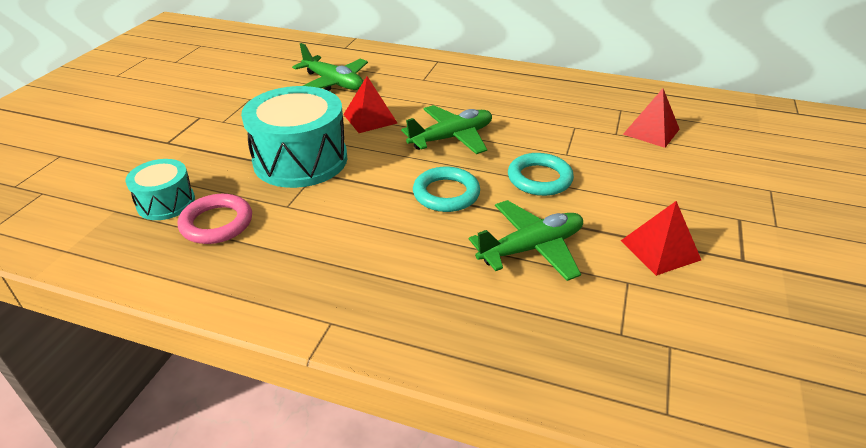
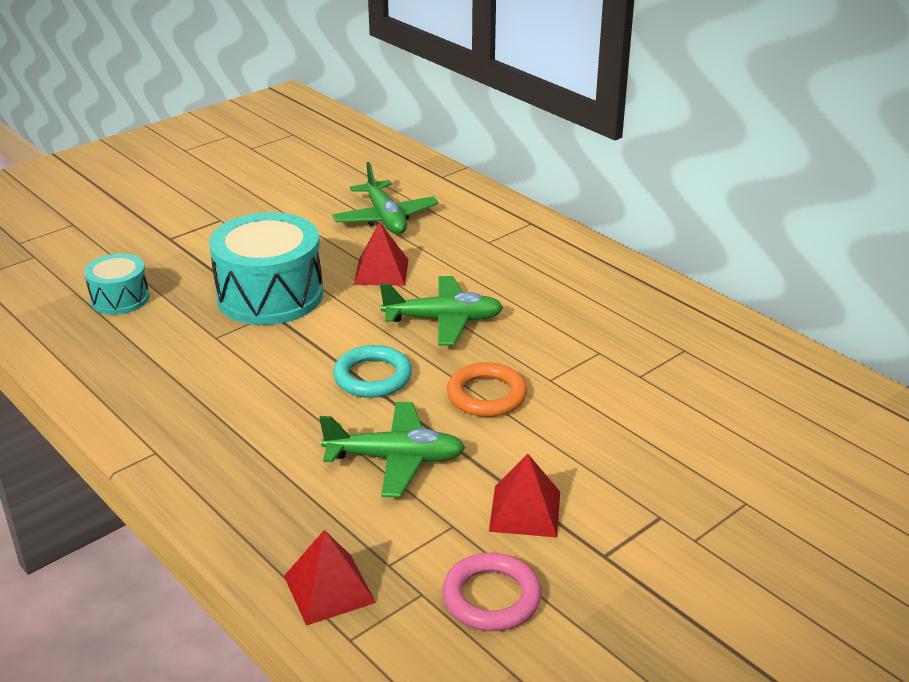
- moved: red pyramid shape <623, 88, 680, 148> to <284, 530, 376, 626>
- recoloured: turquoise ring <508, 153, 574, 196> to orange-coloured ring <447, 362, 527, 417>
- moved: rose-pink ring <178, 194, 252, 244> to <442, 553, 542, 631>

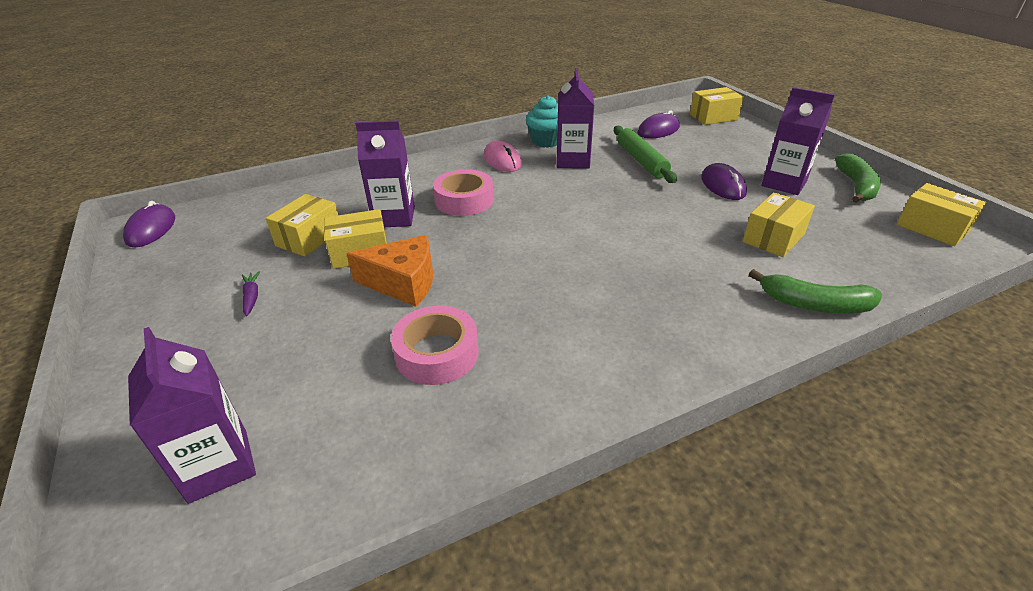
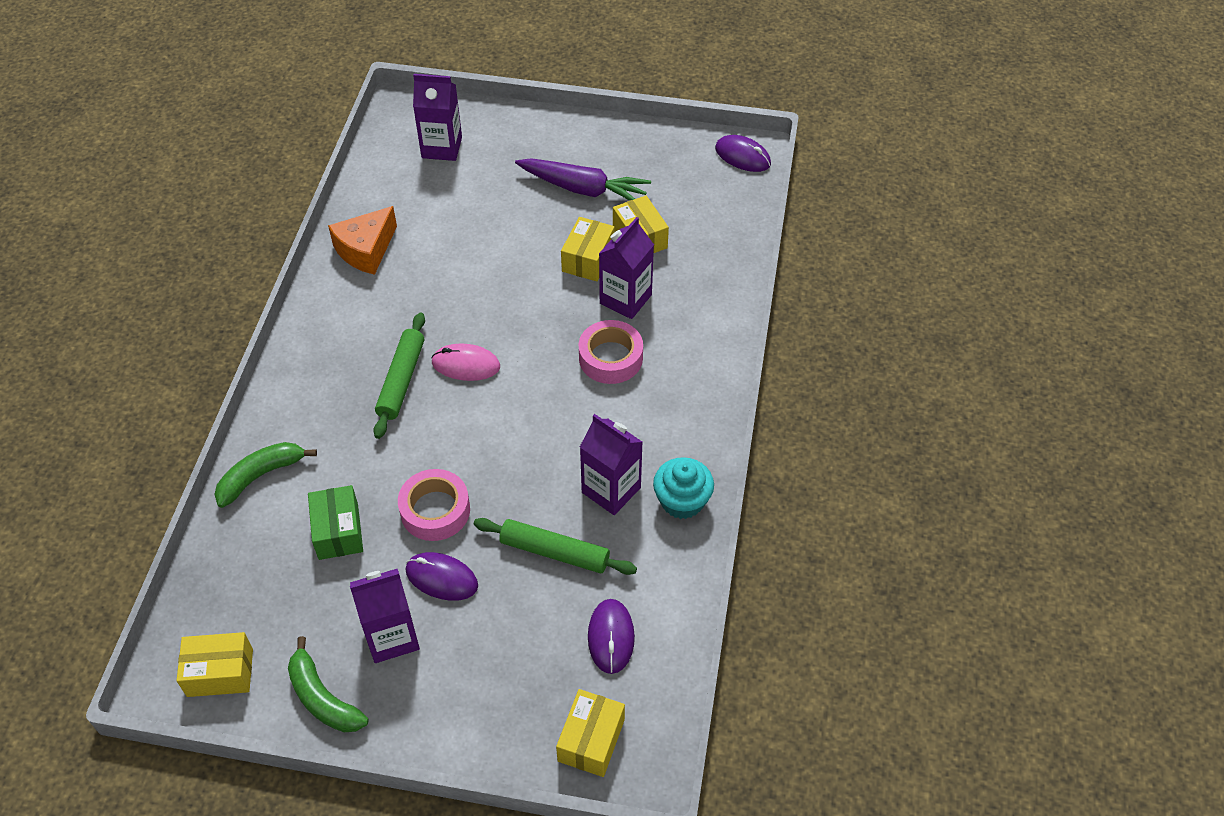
- moved: rose-pink PC mouse <484, 140, 522, 172> to <431, 343, 500, 381>
- recoloured: golden package <743, 192, 815, 257> to leaf-green package <308, 485, 363, 560>
- moved: orange-coloured piece of cheese <346, 235, 433, 307> to <328, 206, 397, 275>
- resized: violet root vegetable <242, 271, 260, 317> = <515, 158, 651, 201> x2.48
- moved: rose-pink sticky tape <391, 306, 479, 385> to <398, 469, 470, 541>
- added: leaf-green pastry roller <373, 313, 425, 439>

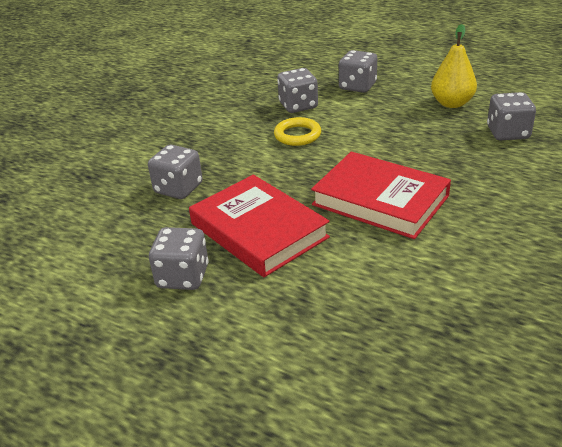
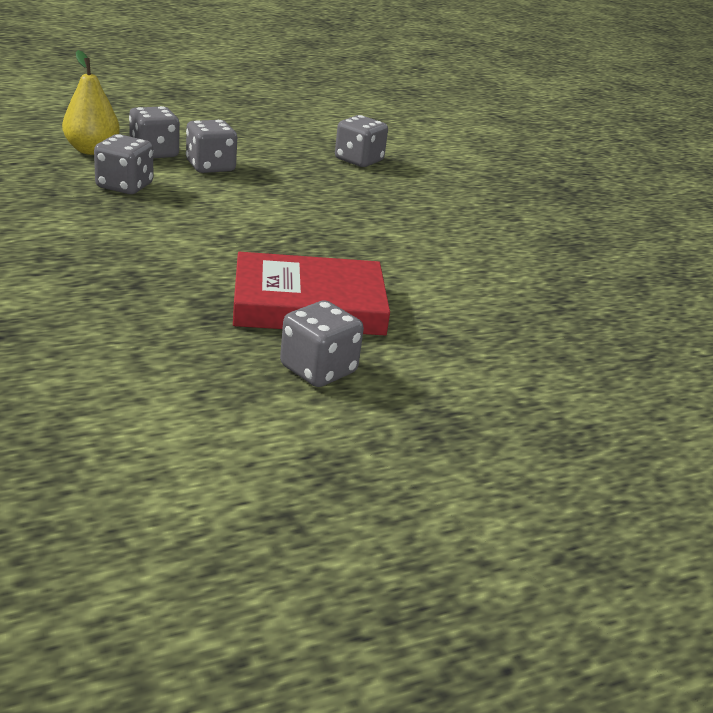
- moved: golden pear <431, 24, 477, 108> to <62, 50, 120, 155>
- removed: golden ring <274, 117, 321, 146>
- moved: ash-grey game die <148, 145, 203, 199> to <186, 120, 237, 173>
- removed: red hardcover <311, 152, 451, 239>

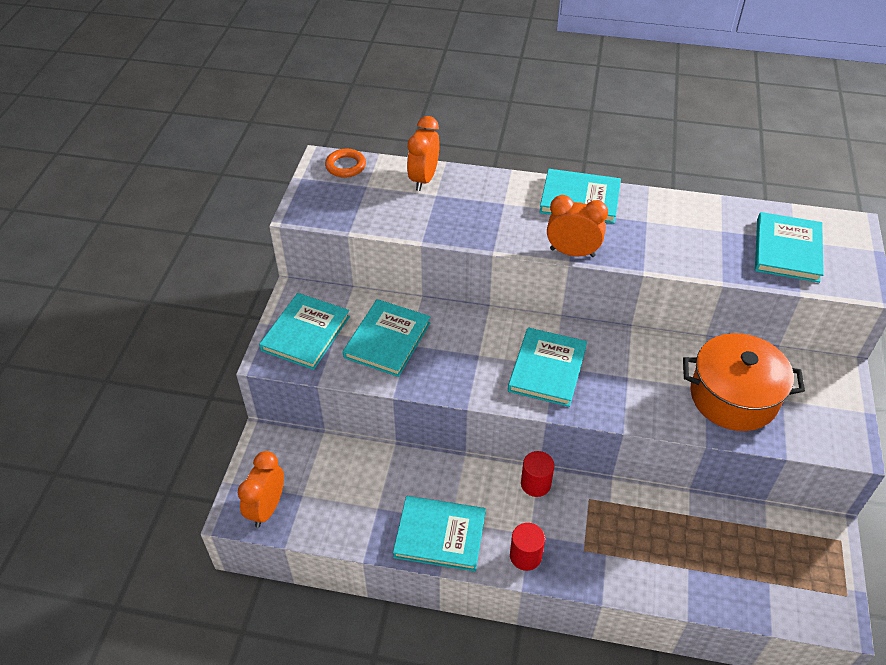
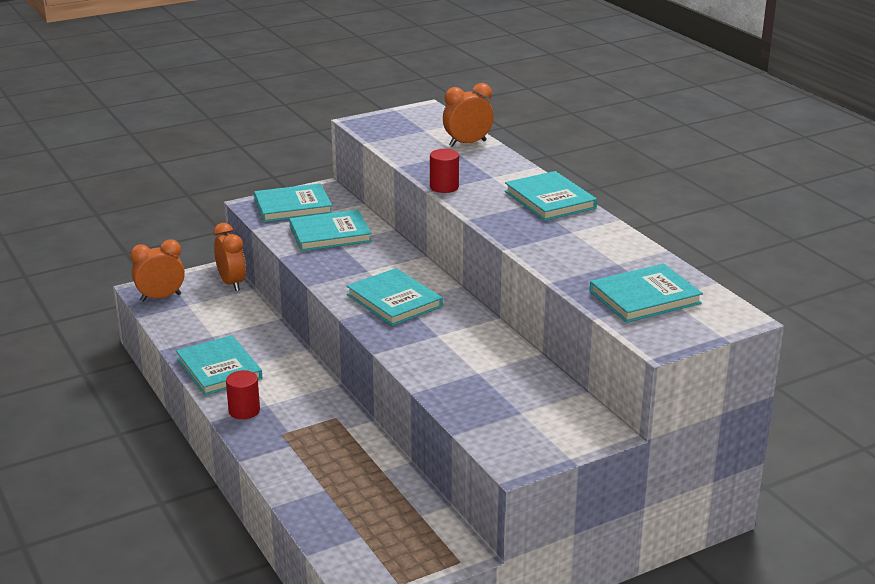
- removed: orange-coloured ring <325, 149, 366, 178>
- moved: orange-coloured alarm clock <547, 195, 608, 257> to <213, 223, 246, 291>
- turned: turquoise hardcover <508, 327, 587, 407> = <347, 268, 443, 326> 75 degrees clockwise
- removed: orange-coloured pot <683, 333, 805, 431>
- moved: red cylinder shape <521, 451, 554, 497> to <430, 149, 459, 193>

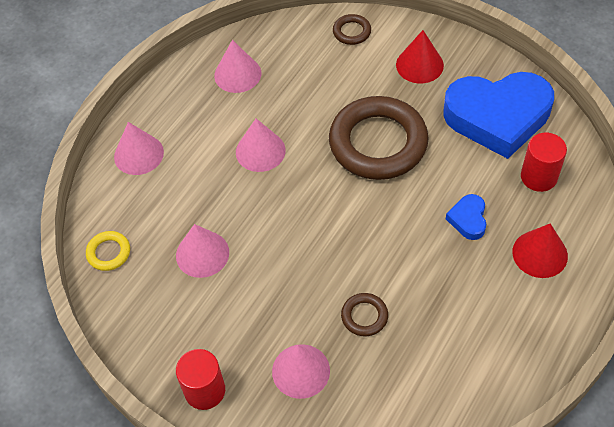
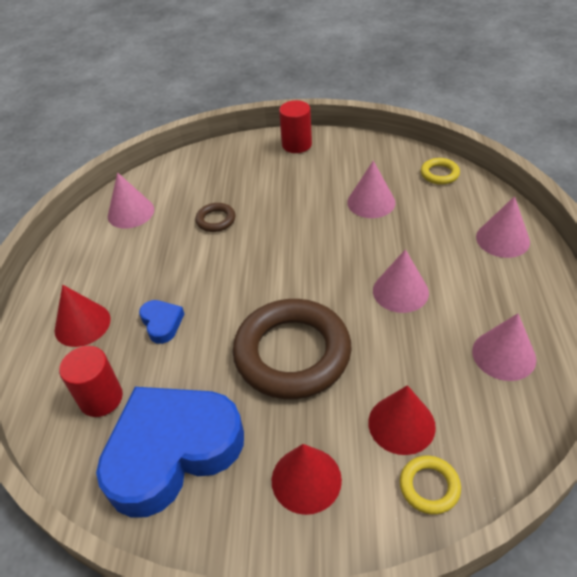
- recoloured: russet ring <333, 14, 371, 45> to golden ring <400, 456, 461, 514>
- moved: rose-pink cone shape <272, 344, 330, 399> to <108, 172, 154, 229>
- added: red cone shape <368, 385, 436, 455>

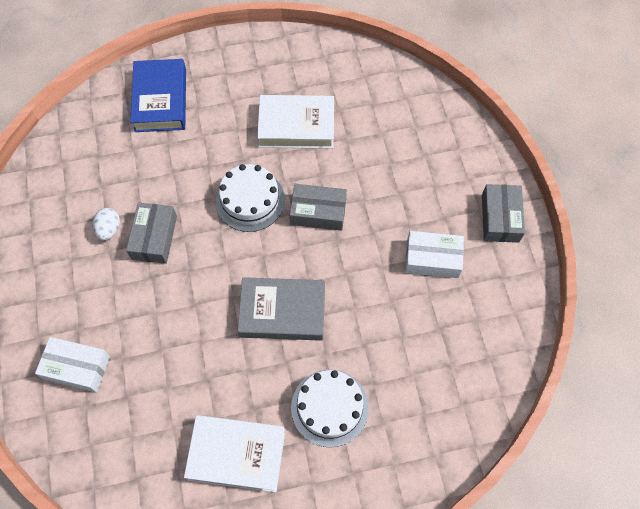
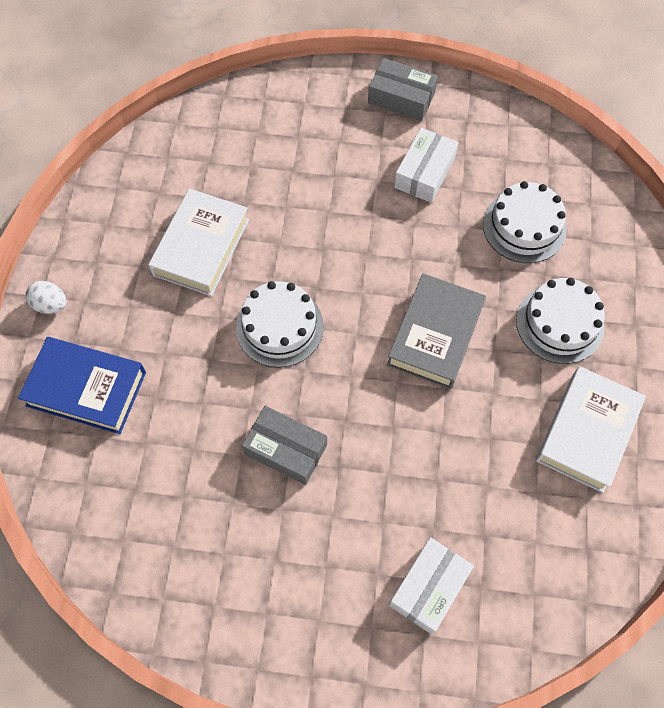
- removed: ash-grey package <290, 184, 347, 231>
- moved: pure white toy egg <93, 208, 120, 240> to <26, 281, 67, 314>
- added: pure white gateau <483, 181, 567, 263>

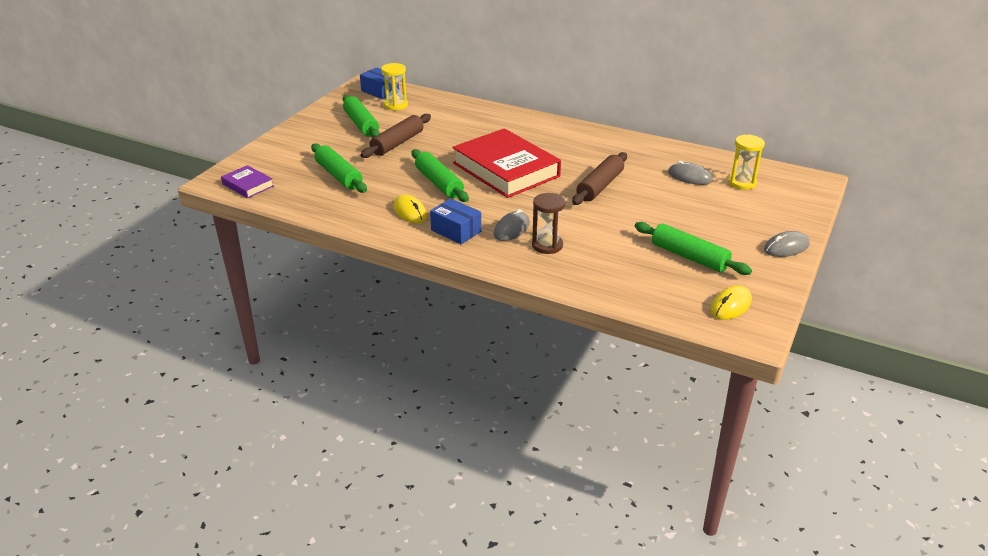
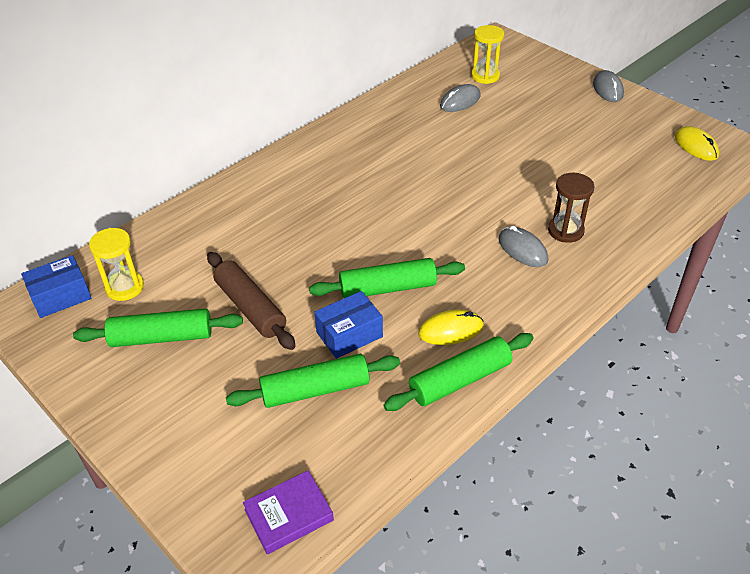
- removed: red hardcover <452, 128, 561, 198>
- removed: russet pastry roller <572, 152, 627, 205>
- moved: cobalt package <430, 199, 481, 244> to <314, 291, 383, 359>
- moved: leaf-green pastry roller <635, 222, 752, 275> to <383, 333, 533, 411>

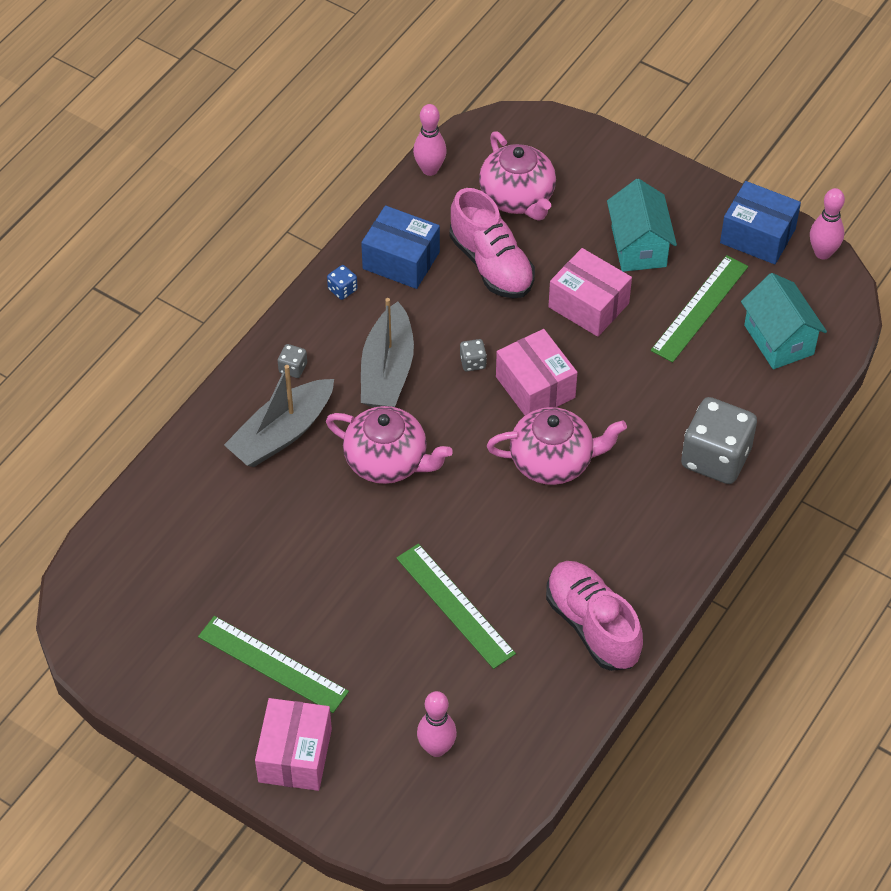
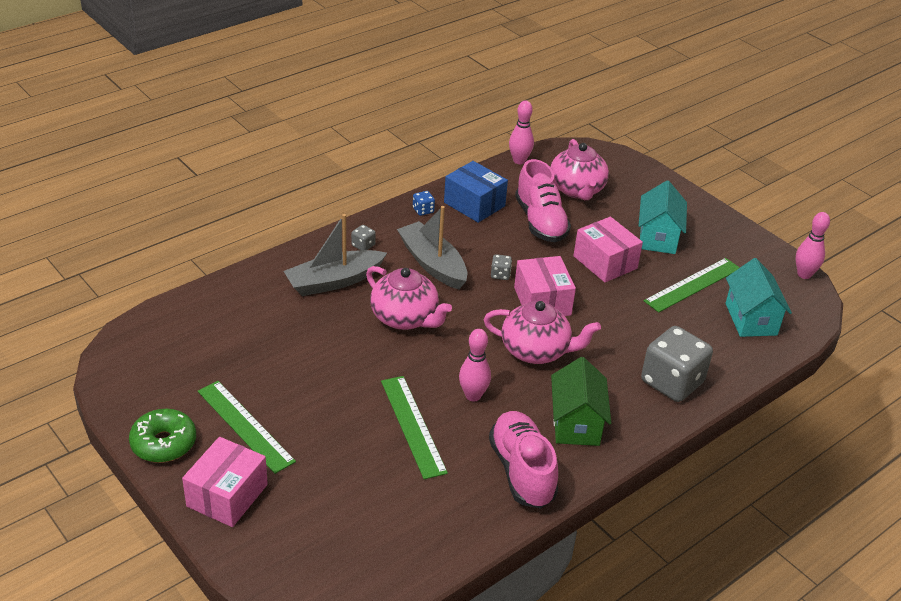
- removed: cobalt package <720, 181, 801, 264>
- turned: ash-grey boat <361, 298, 414, 407> = <397, 206, 467, 289> 120 degrees clockwise
- moved: rose-pink skittle <417, 691, 457, 757> to <459, 329, 491, 401>
- added: leaf-green cottage <551, 357, 611, 446>
- added: leaf-green donut <129, 409, 196, 463>

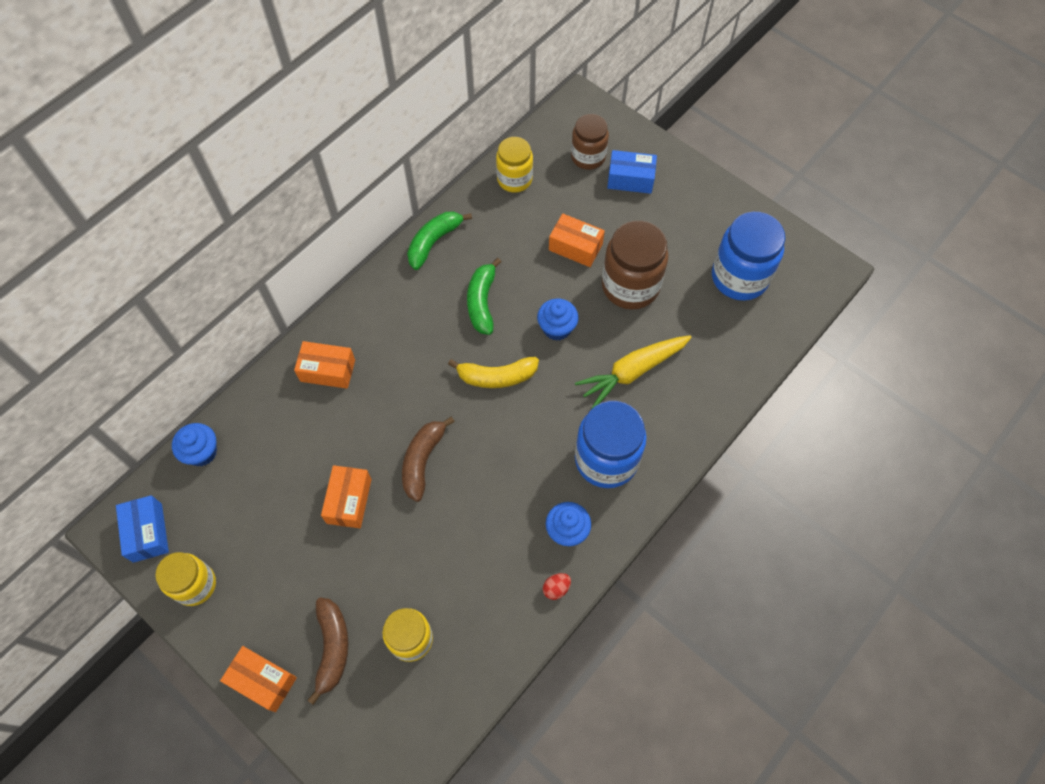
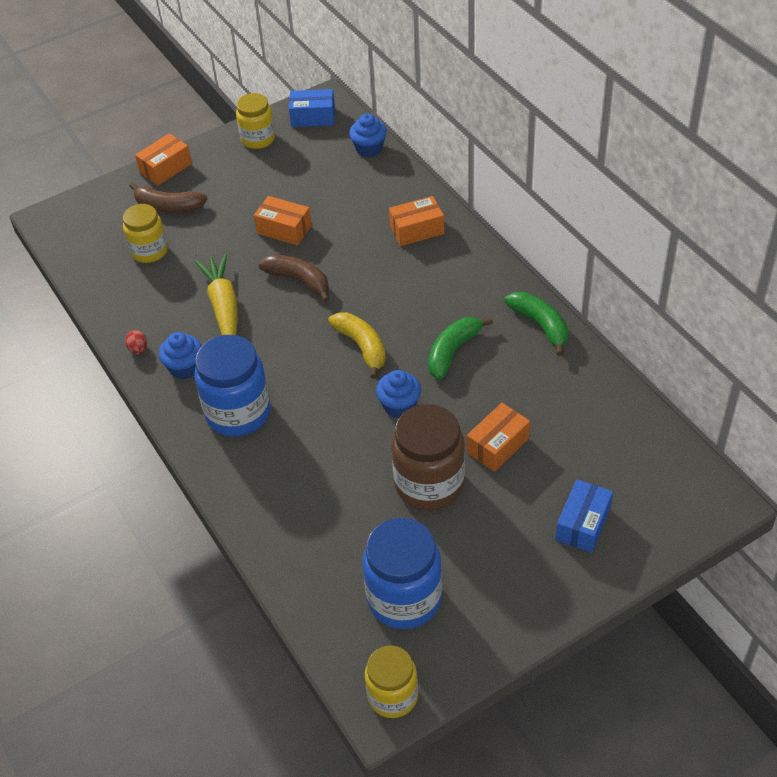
- removed: russet jam jar <571, 114, 609, 170>
- moved: golden jam jar <496, 137, 533, 193> to <365, 646, 418, 718>
- turned: leaf-green banana fruit <467, 258, 501, 335> = <428, 317, 493, 379> 75 degrees counterclockwise
- moved: golden root vegetable <575, 335, 692, 408> to <195, 254, 238, 335>
- turned: orange-coloured package <294, 341, 355, 389> = <389, 196, 444, 246> 45 degrees clockwise
- turned: golden banana fruit <448, 357, 539, 388> = <328, 312, 386, 379> 135 degrees clockwise

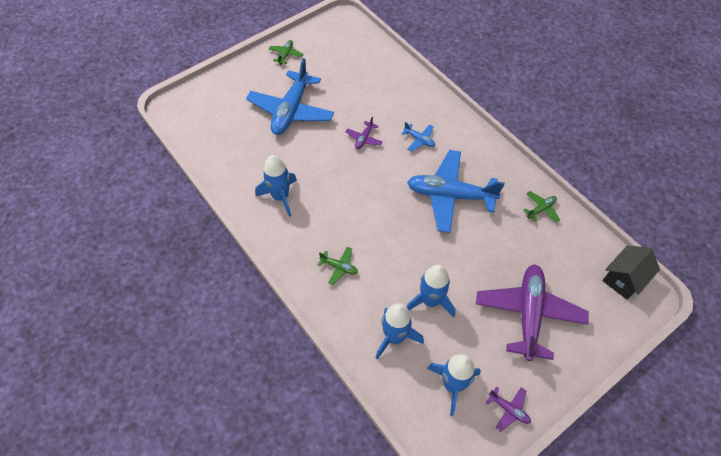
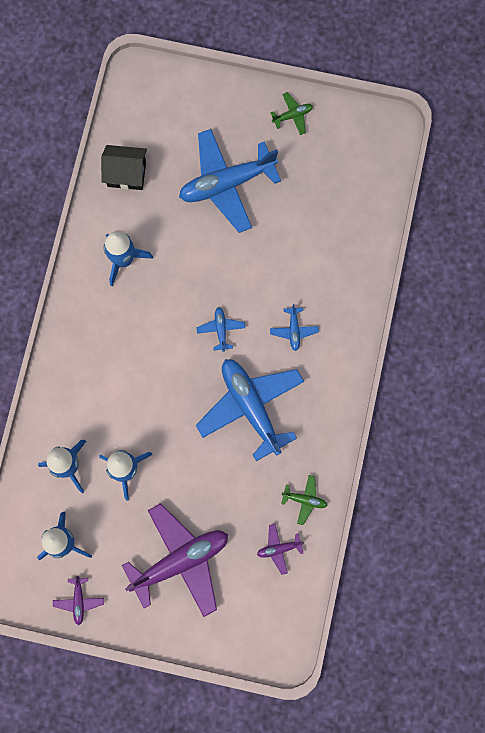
- moved: violet plane <345, 117, 383, 149> to <257, 524, 304, 575>
- moved: jet-black cottage <602, 245, 660, 300> to <101, 145, 147, 190>
- removed: leaf-green plane <318, 247, 358, 285>
- added: cobalt plane <196, 307, 245, 352>

